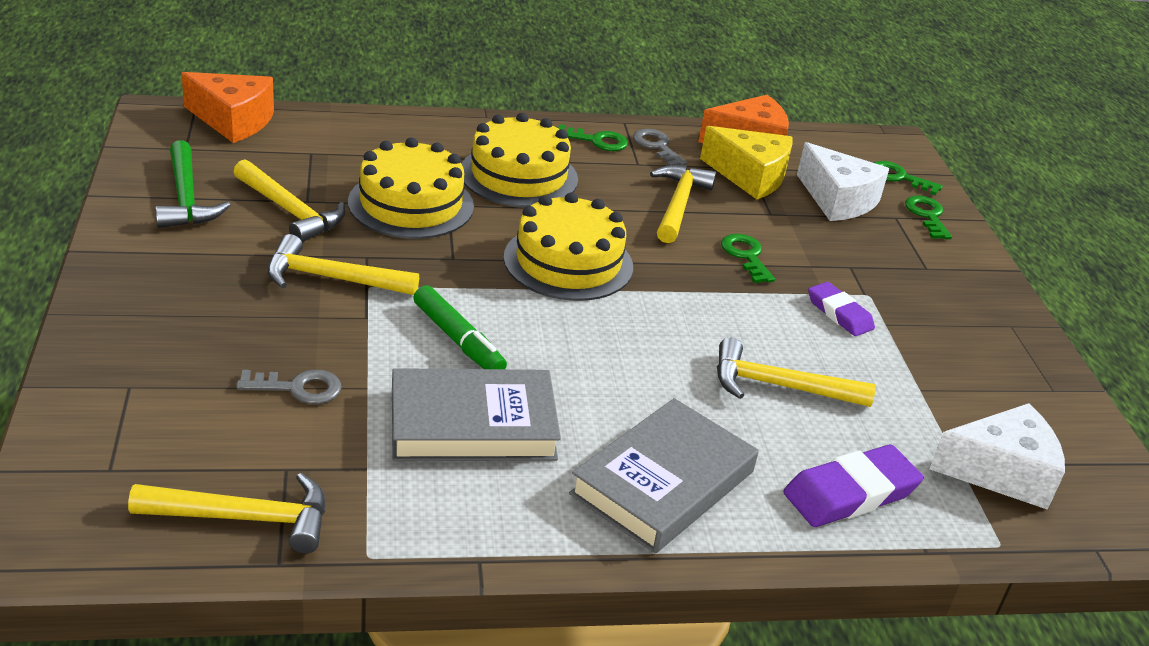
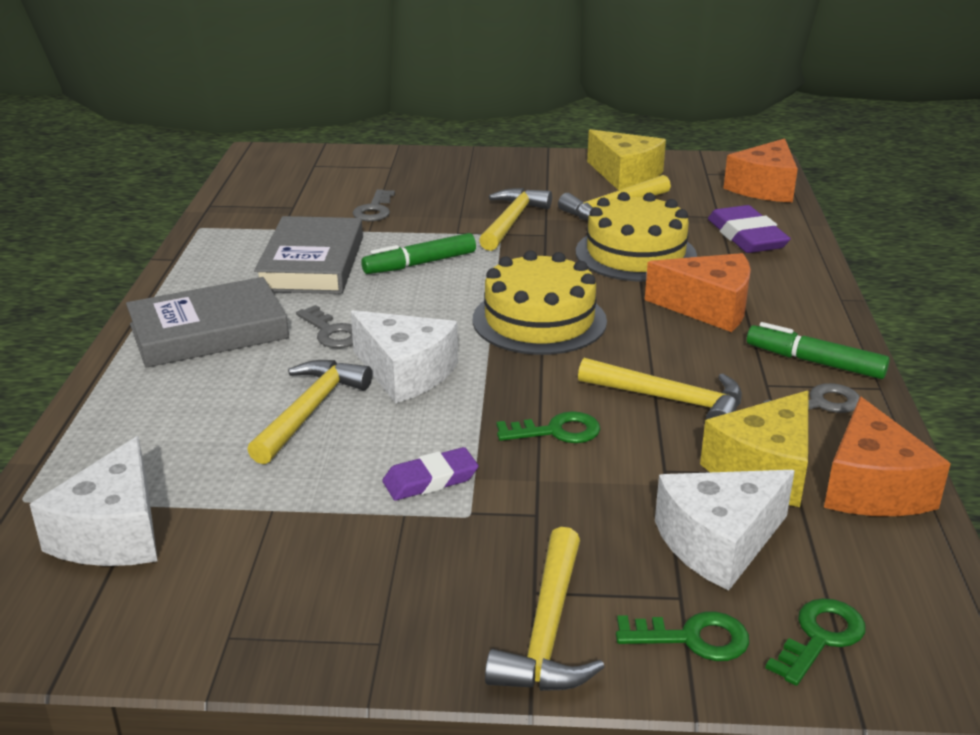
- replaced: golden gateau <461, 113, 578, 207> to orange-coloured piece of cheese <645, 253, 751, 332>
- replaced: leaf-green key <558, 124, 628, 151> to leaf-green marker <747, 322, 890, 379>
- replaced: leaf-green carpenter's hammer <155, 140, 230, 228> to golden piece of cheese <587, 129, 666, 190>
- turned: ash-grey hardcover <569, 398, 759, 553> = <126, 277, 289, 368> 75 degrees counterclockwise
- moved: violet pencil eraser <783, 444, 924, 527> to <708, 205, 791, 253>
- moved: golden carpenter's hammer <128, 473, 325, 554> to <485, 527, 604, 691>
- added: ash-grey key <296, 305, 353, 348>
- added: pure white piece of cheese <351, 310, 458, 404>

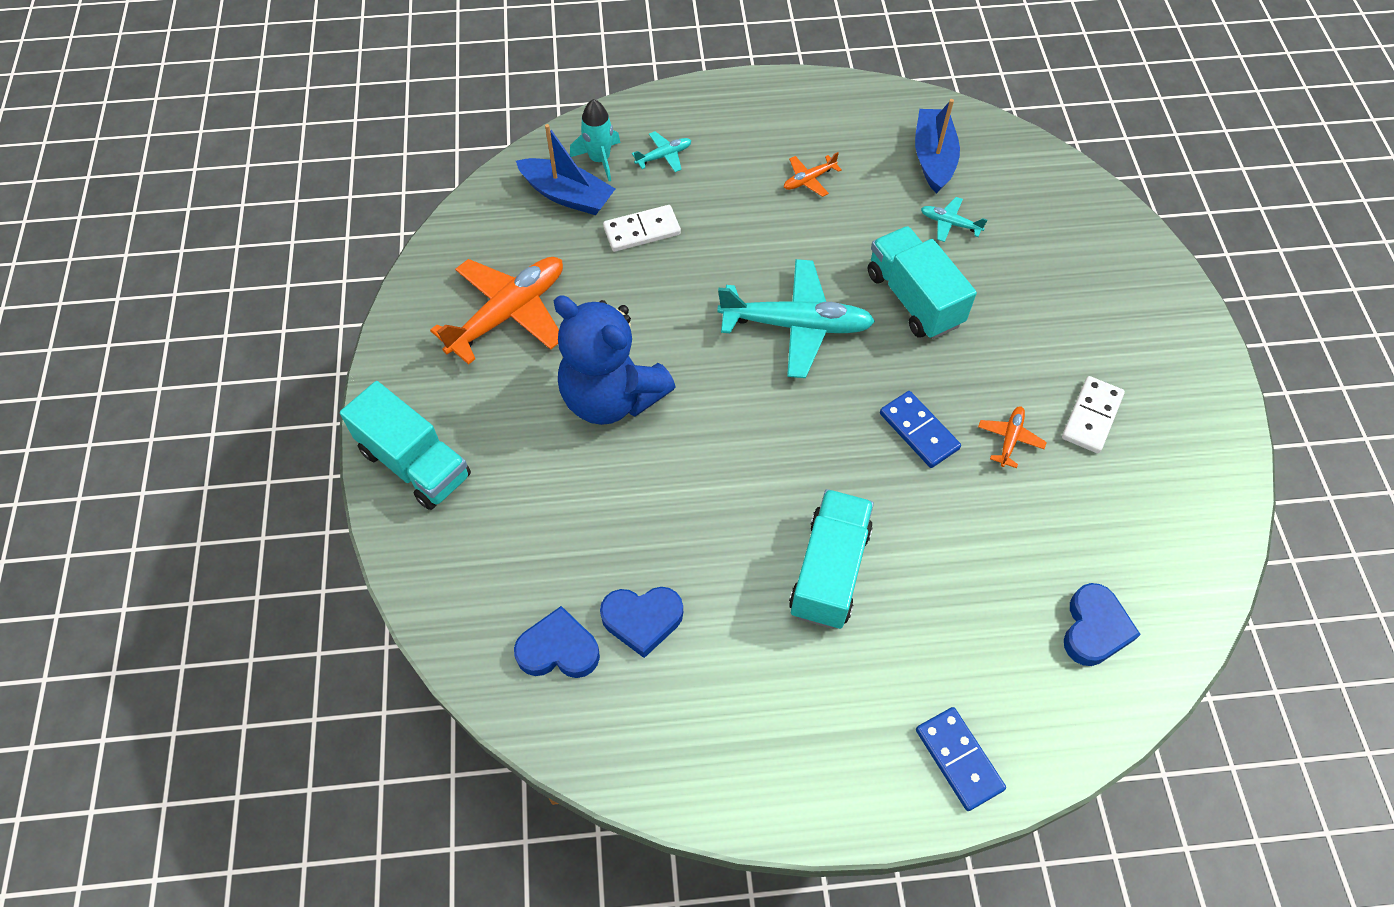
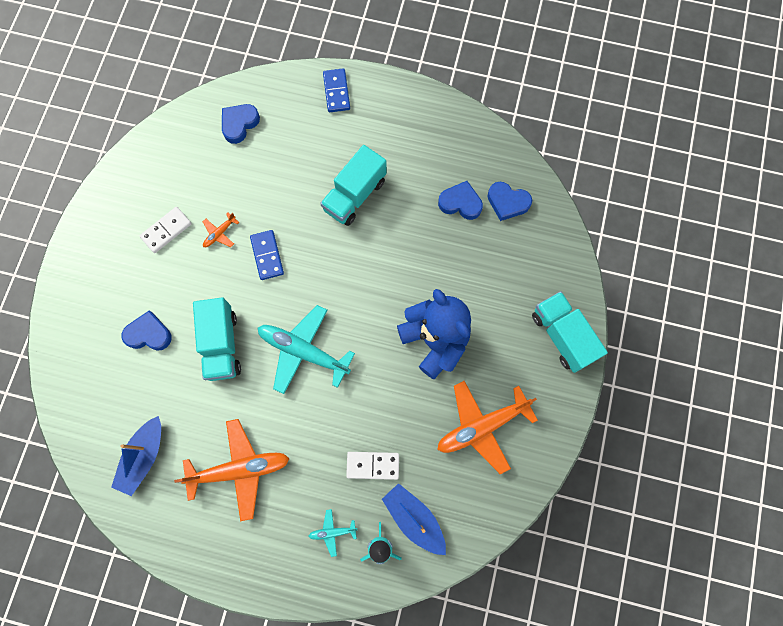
- resized: orange-coloured plane <784, 152, 842, 197> = <174, 419, 289, 522> x2.23
- removed: turquoise plane <921, 197, 987, 242>
- added: cobalt heart <122, 310, 172, 351>

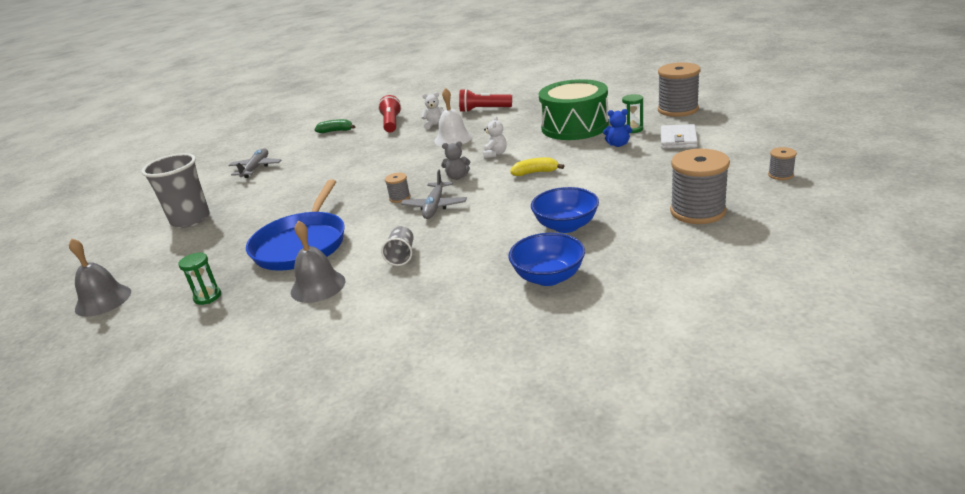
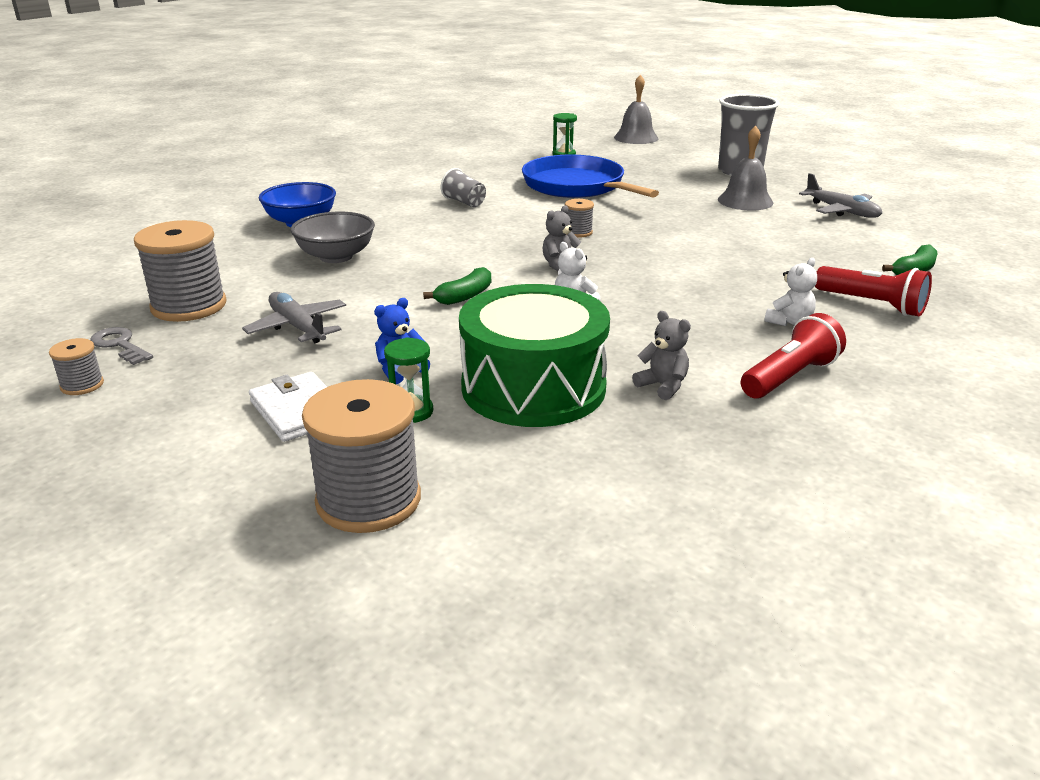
- removed: pure white hand bell <434, 88, 472, 146>
- recoloured: golden banana fruit <511, 158, 564, 176> to leaf-green banana fruit <423, 267, 491, 305>
- moved: ash-grey plane <401, 169, 467, 219> to <242, 292, 346, 343>
- recoloured: cobalt serving bowl <531, 187, 599, 233> to ash-grey serving bowl <291, 212, 375, 263>
- moved: ash-grey hand bell <291, 221, 345, 303> to <718, 126, 774, 211>
- added: ash-grey teddy <632, 311, 691, 400>
- added: ash-grey key <90, 327, 153, 365>

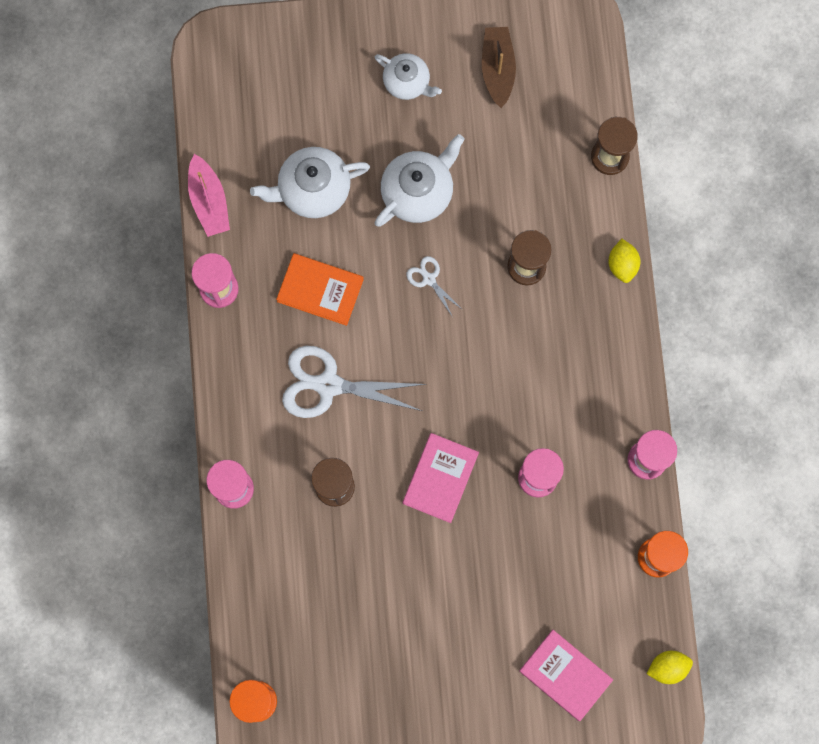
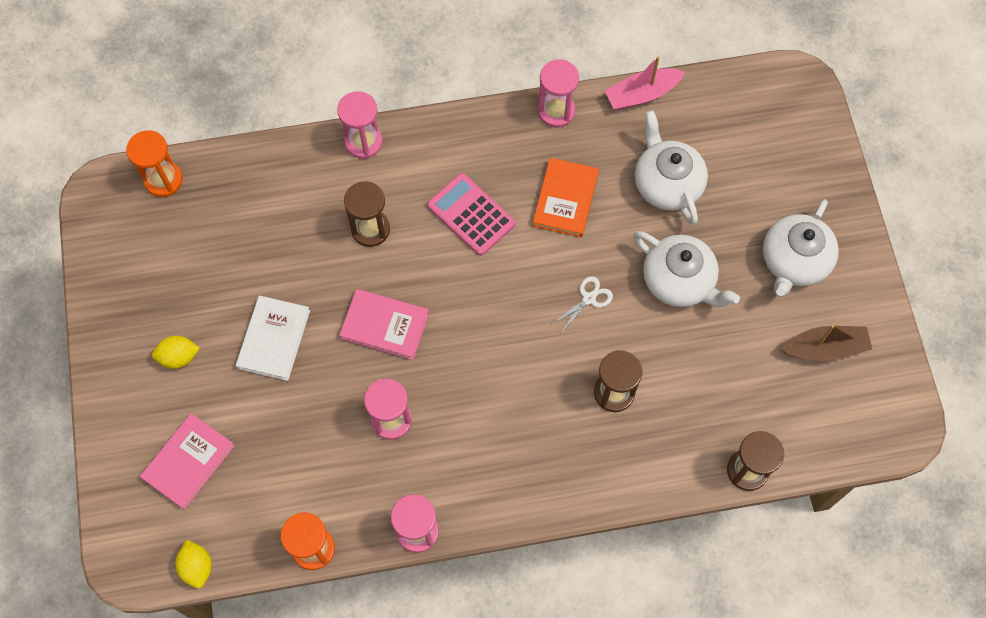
- resized: pure white tea pot <375, 53, 442, 100> = <763, 199, 839, 297> x1.52
- moved: golden citrus fruit <608, 239, 641, 283> to <152, 335, 200, 369>
- replaced: pure white scissors <282, 346, 426, 418> to rose-pink adding machine <427, 173, 515, 256>
- added: pure white hardcover <236, 296, 310, 381>

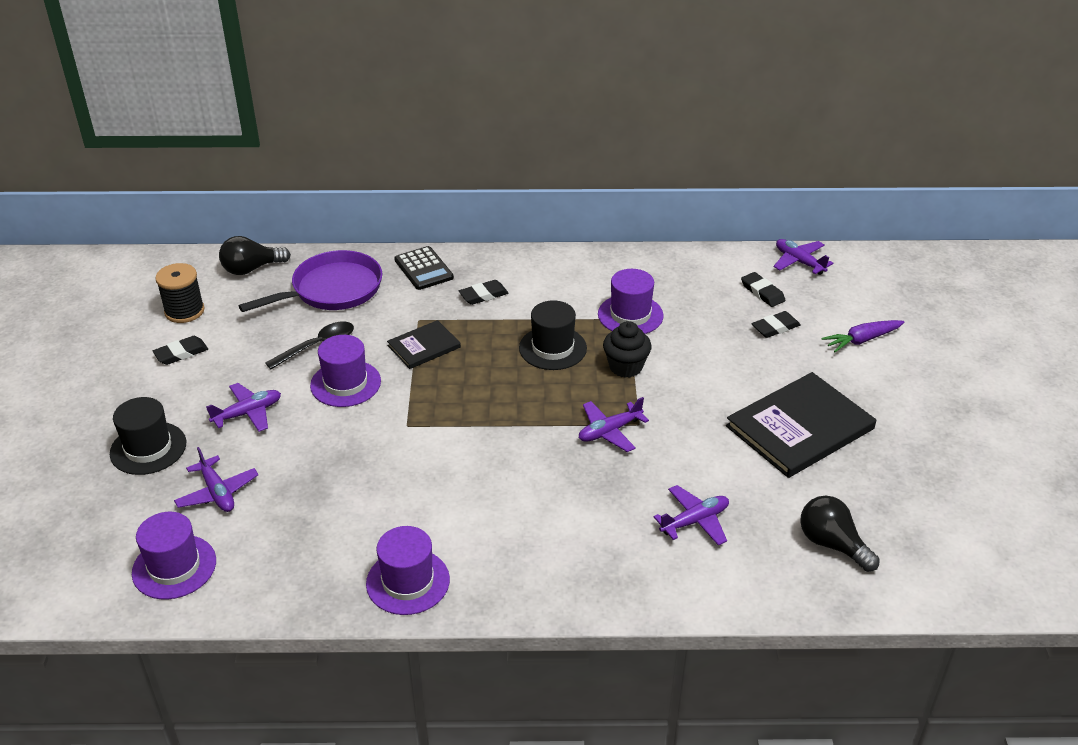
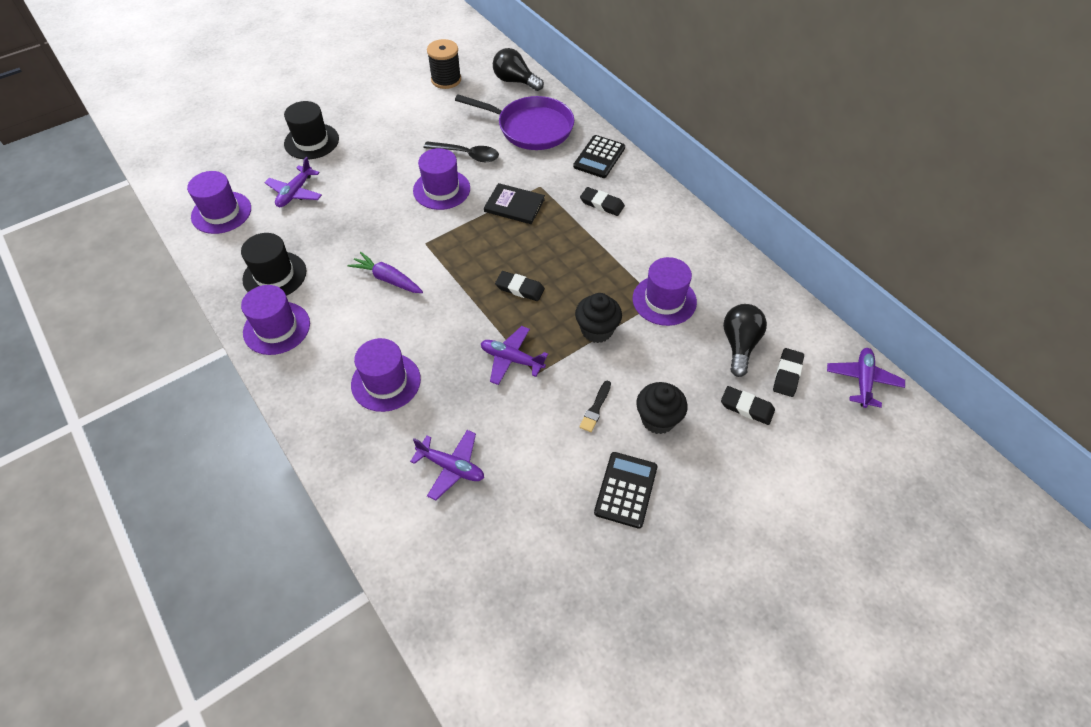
- moved: jet-black tall hat <519, 300, 587, 370> to <241, 233, 306, 296>
- moved: violet root vegetable <821, 320, 905, 352> to <348, 252, 423, 293>
- moved: jet-black pencil eraser <152, 336, 208, 365> to <495, 271, 545, 301>
- replaced: jet-black hardcover <726, 372, 876, 478> to jet-black adding machine <594, 452, 658, 529>
- removed: violet plane <206, 383, 281, 432>
- moved: jet-black light bulb <800, 496, 880, 572> to <723, 304, 767, 377>
- added: violet tall hat <351, 338, 421, 412>
- added: jet-black paint brush <579, 380, 611, 432>
- added: jet-black muffin <636, 382, 687, 434>

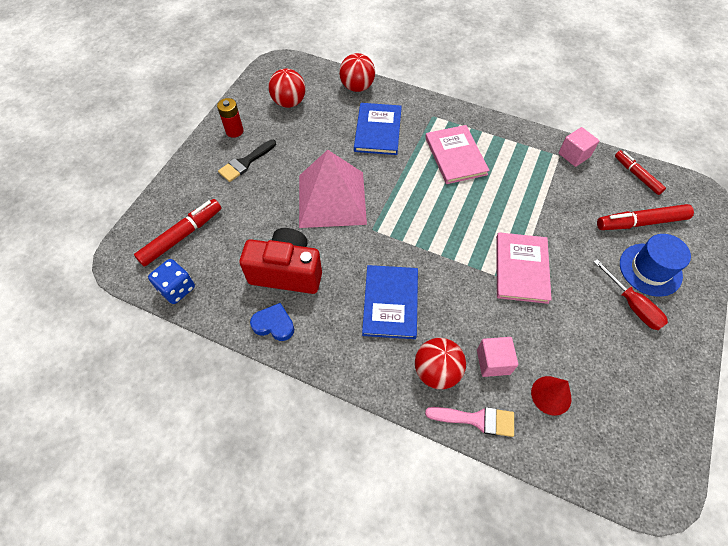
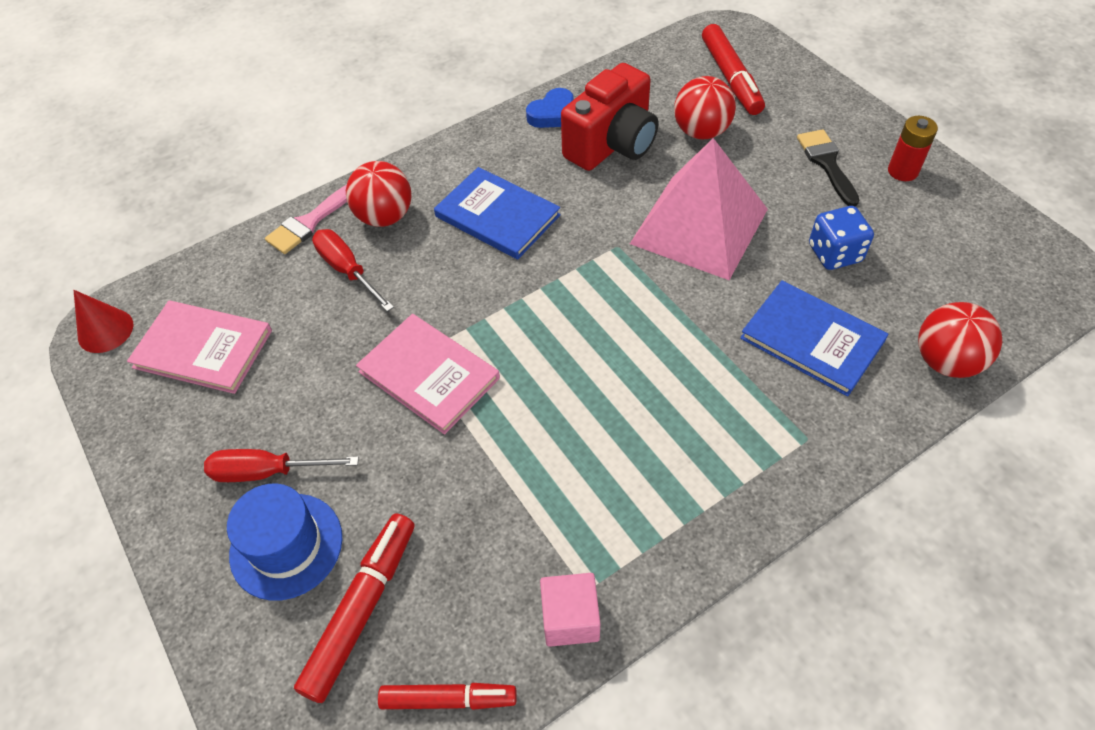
- moved: red ball <268, 69, 306, 108> to <674, 76, 736, 139>
- moved: rose-pink hardcover <425, 125, 490, 184> to <127, 301, 272, 394>
- moved: cobalt game die <148, 259, 195, 304> to <809, 206, 874, 270>
- replaced: rose-pink block <477, 337, 518, 377> to red flat screwdriver <312, 229, 394, 312>
- moved: red cone shape <531, 376, 572, 416> to <74, 290, 133, 353>

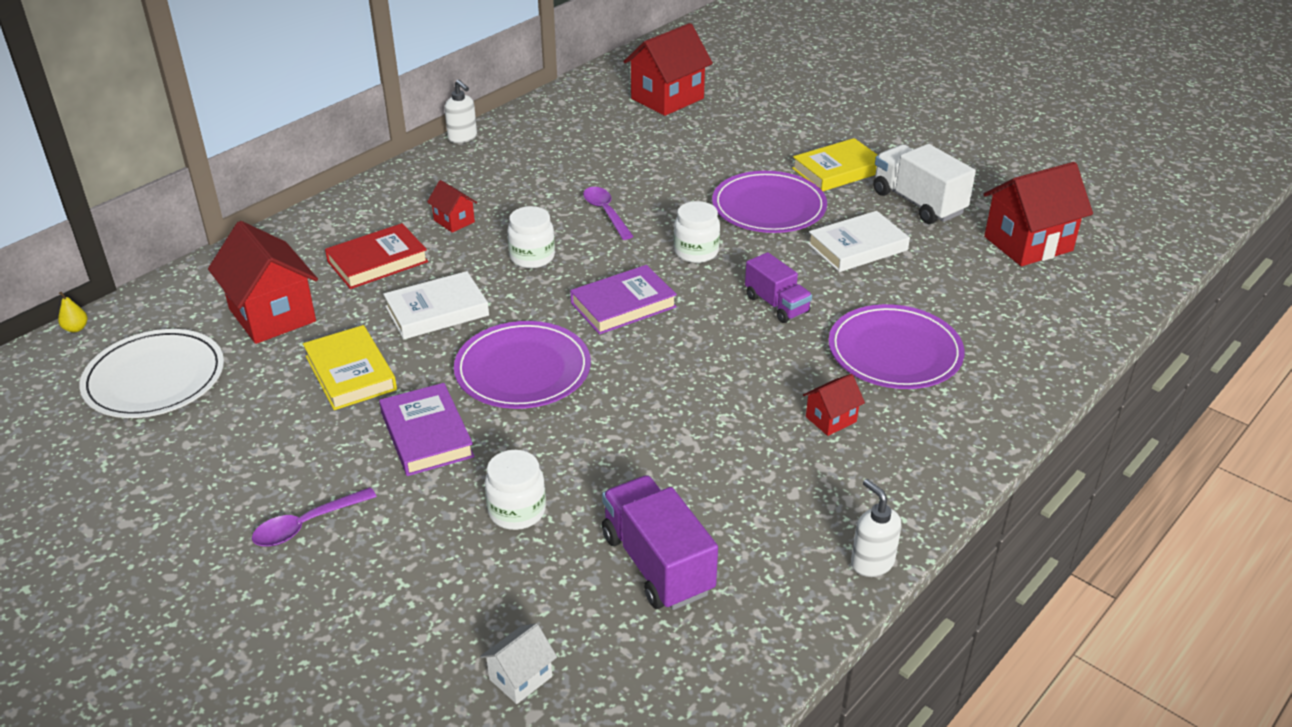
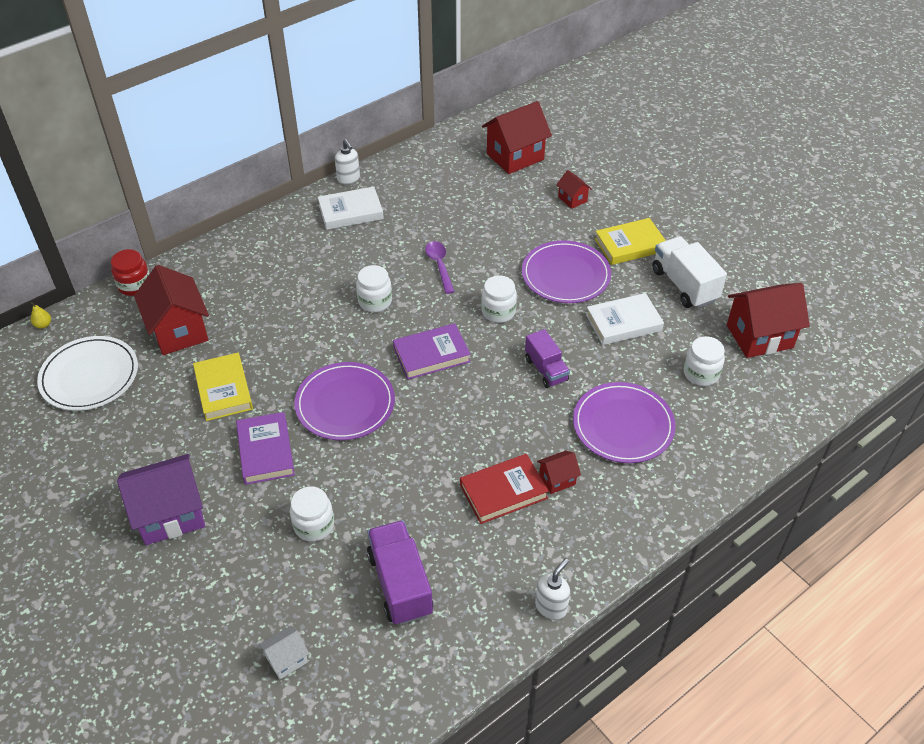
- moved: red cottage <427, 180, 477, 233> to <556, 170, 592, 209>
- moved: red hardcover <325, 223, 428, 289> to <460, 454, 549, 524>
- moved: pure white hardcover <383, 271, 489, 339> to <318, 187, 384, 230>
- turned: pure white soap pump <851, 479, 902, 577> = <535, 558, 570, 620> 60 degrees clockwise
- replaced: violet teaspoon <252, 487, 377, 546> to violet cottage <117, 454, 205, 545>
- added: red jam jar <111, 249, 150, 296>
- added: pure white jam jar <684, 336, 725, 386>

